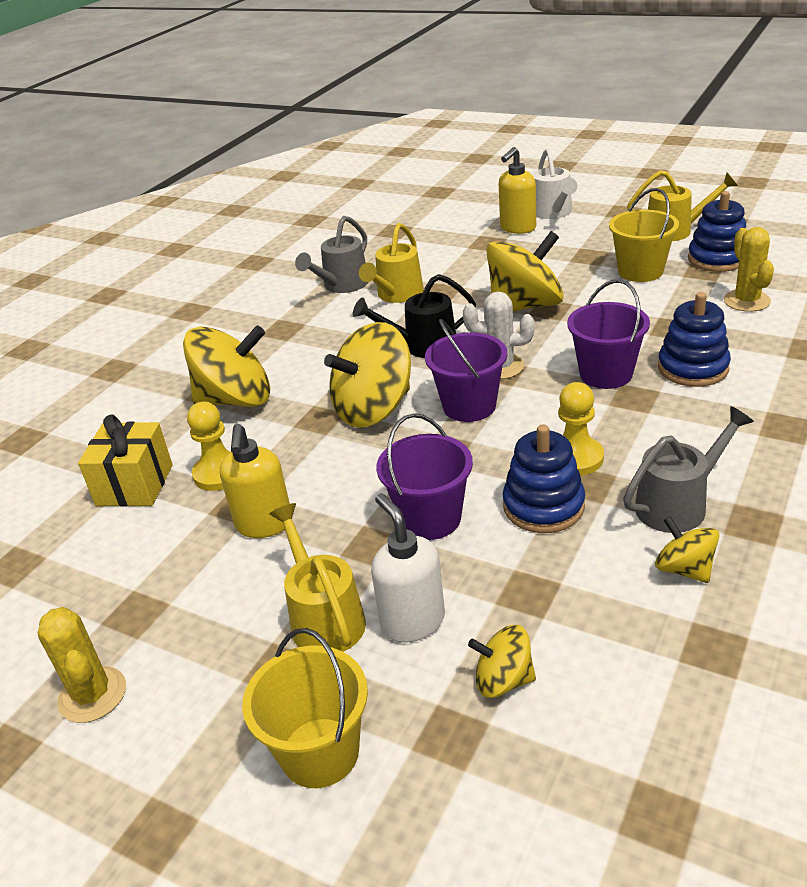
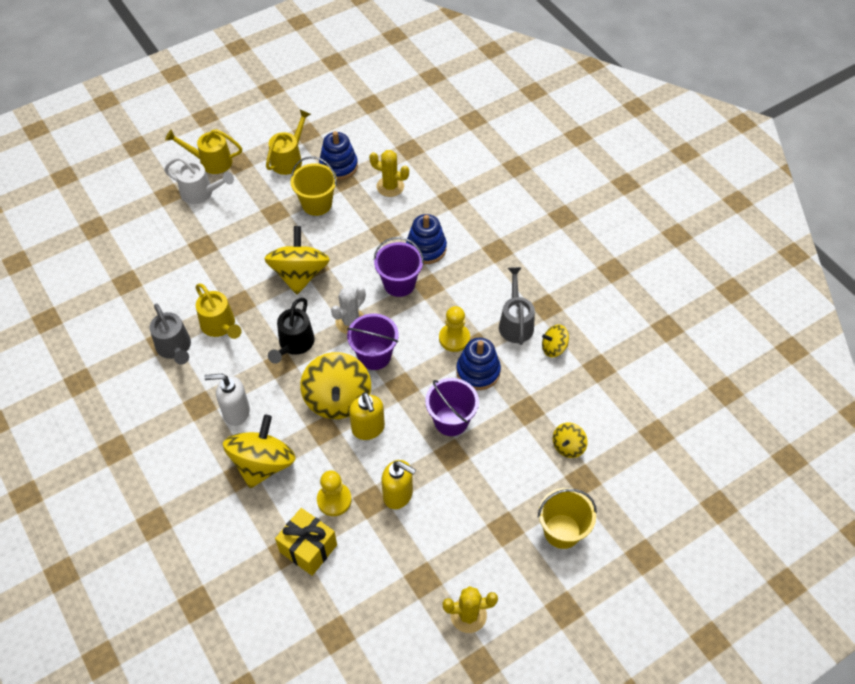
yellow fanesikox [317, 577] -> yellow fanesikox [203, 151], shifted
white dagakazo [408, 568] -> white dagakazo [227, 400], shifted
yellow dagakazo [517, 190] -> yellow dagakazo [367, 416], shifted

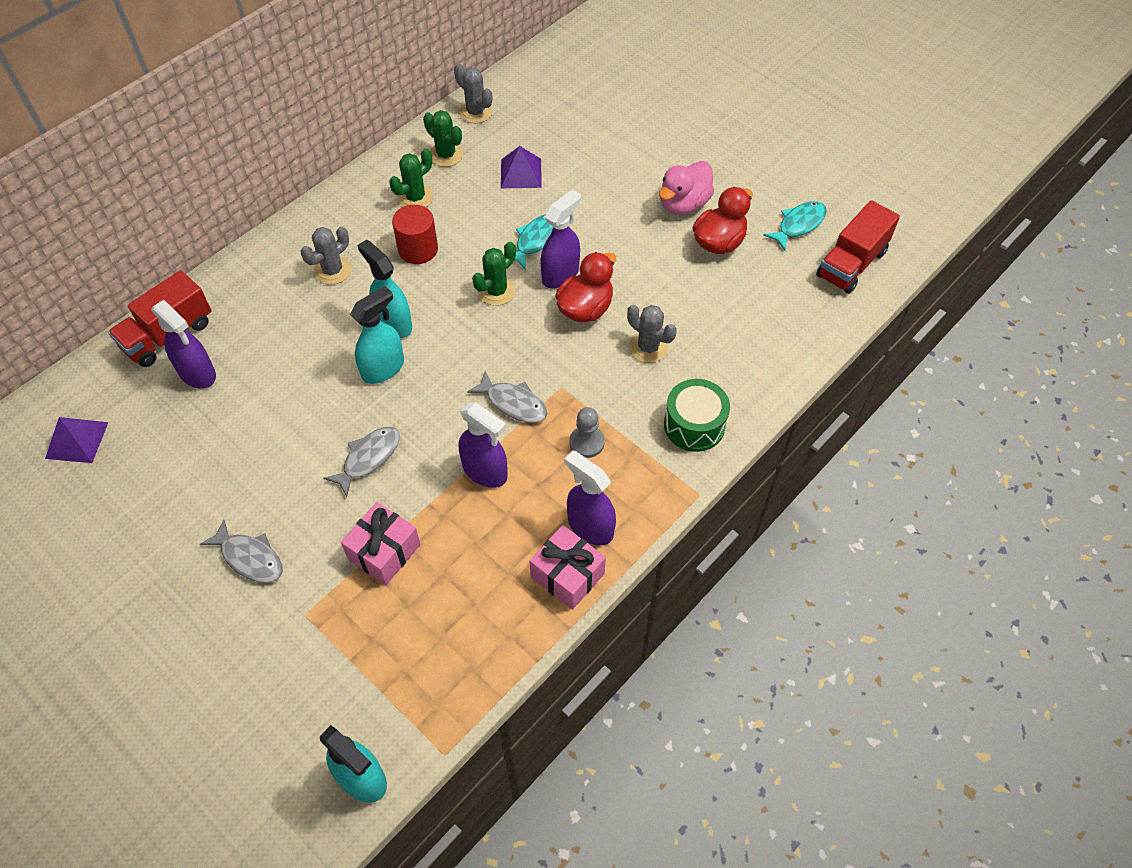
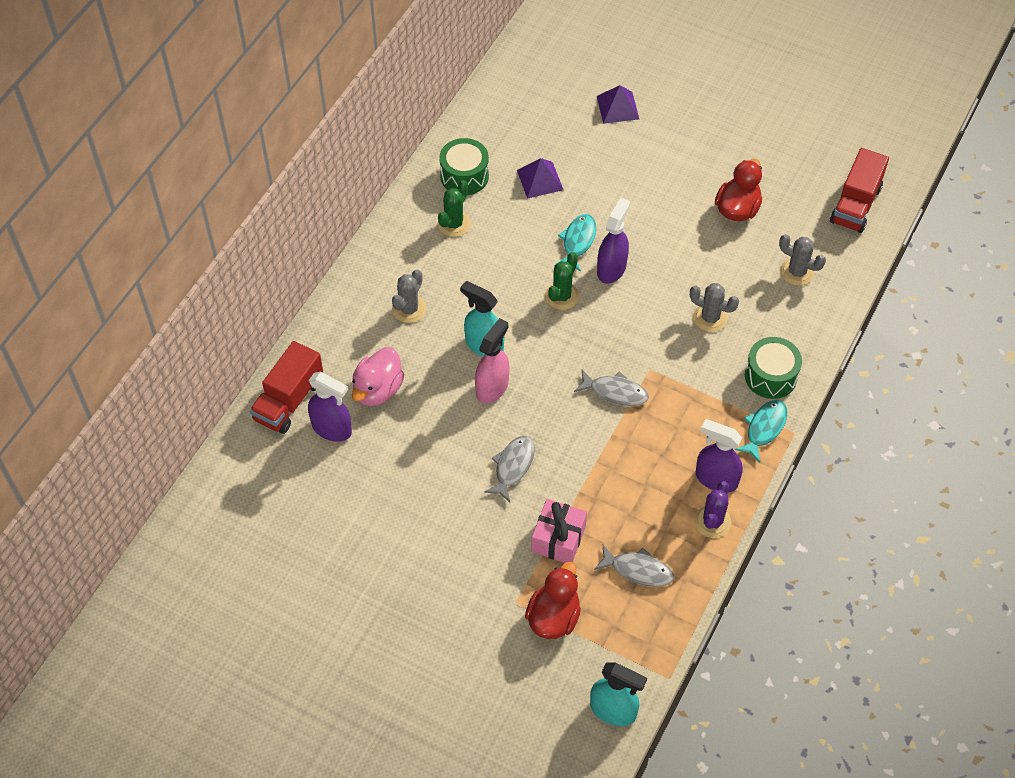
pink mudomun [686, 188] -> pink mudomun [378, 376], shifted
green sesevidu [443, 138] -> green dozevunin [464, 166]
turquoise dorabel [377, 335] -> pink dorabel [492, 360]
red mudomun [585, 287] -> red mudomun [553, 600], shifted
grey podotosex [241, 551] -> grey podotosex [634, 566], shifted
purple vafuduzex [77, 440] -> purple vafuduzex [618, 104], shifted
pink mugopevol [568, 567] -> purple sesevidu [712, 509]
turquoise podotosex [795, 226] -> turquoise podotosex [761, 431], shifted
grey sesevidu [473, 94] -> grey sesevidu [802, 260], shifted
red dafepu [415, 234] -> none
purple dorabel [483, 445] -> none
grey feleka [587, 432] -> none

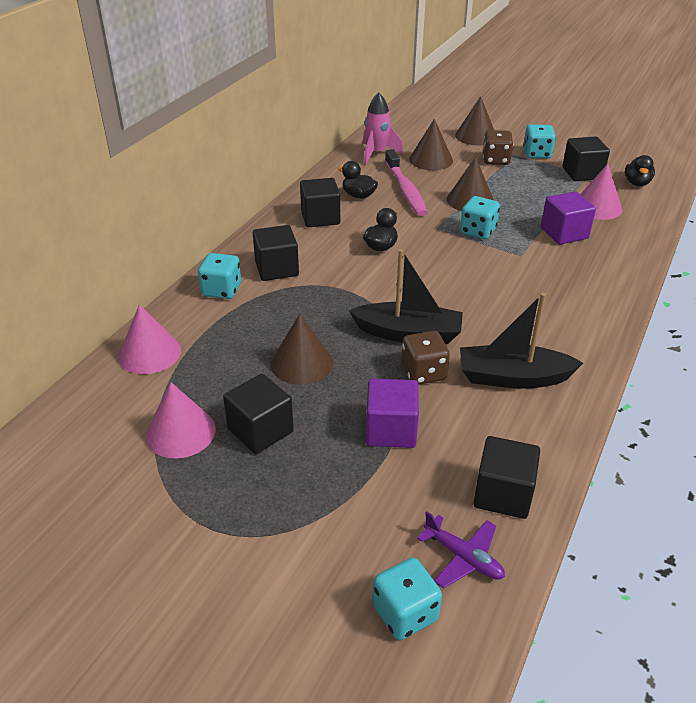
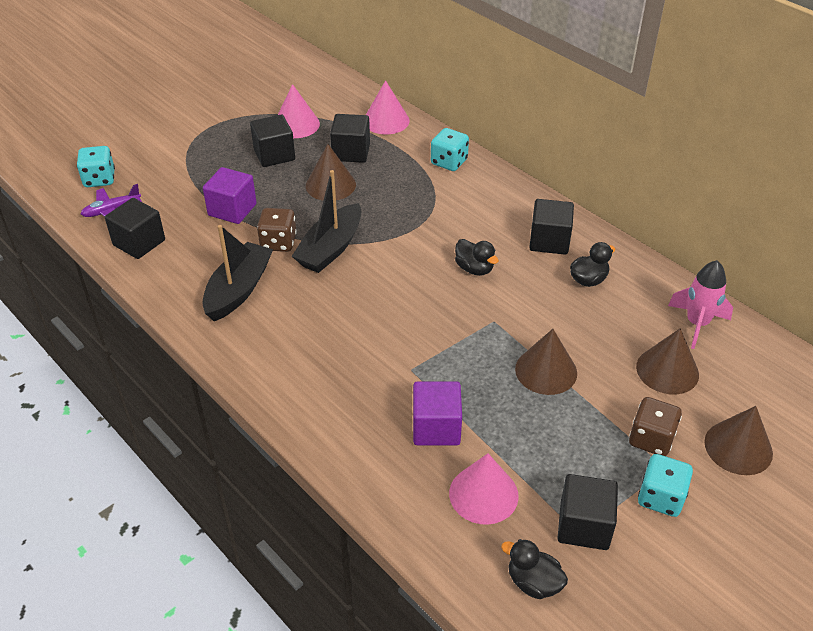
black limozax [276, 253] -> black limozax [350, 138], shifted
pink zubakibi [406, 182] -> none
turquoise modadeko [480, 217] -> none

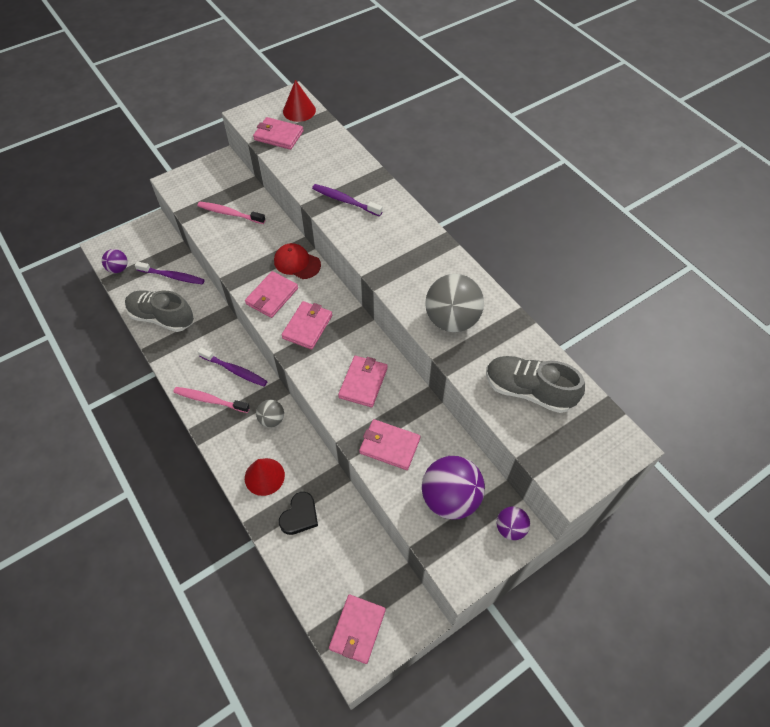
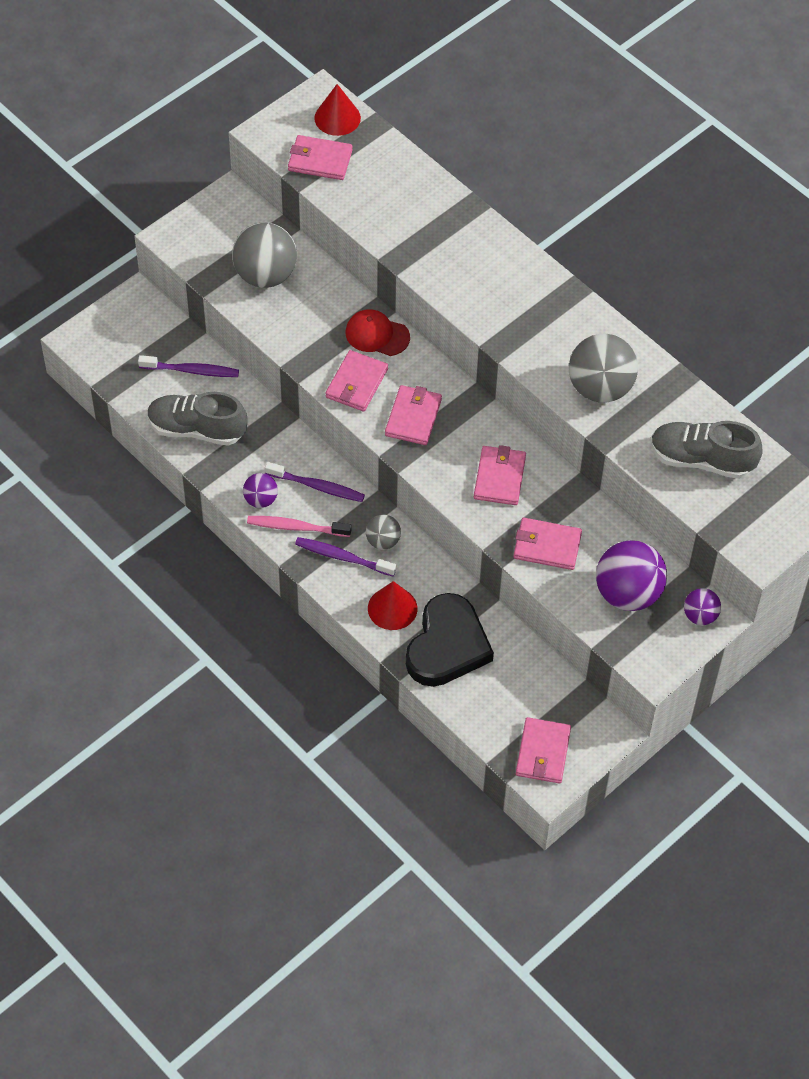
pink zubakibi [231, 213] -> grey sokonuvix [264, 255]
purple sokonuvix [115, 261] -> purple sokonuvix [260, 490], shifted
purple zubakibi [347, 200] -> purple zubakibi [345, 556], shifted
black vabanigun [298, 513] -> black vabanigun [450, 640], x1.85

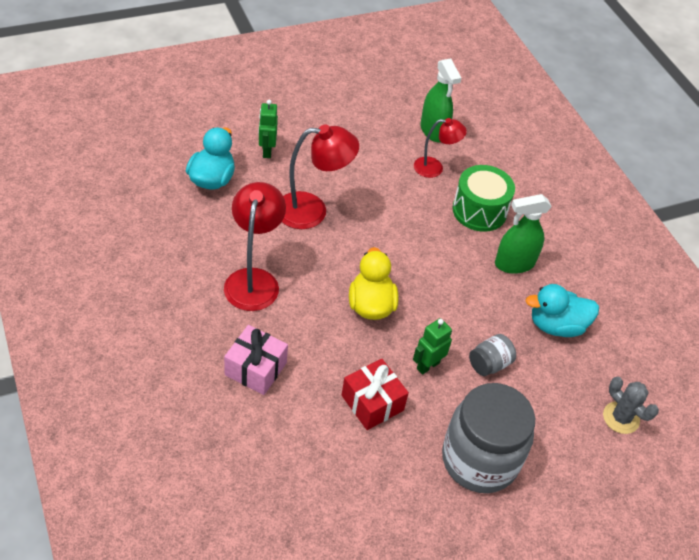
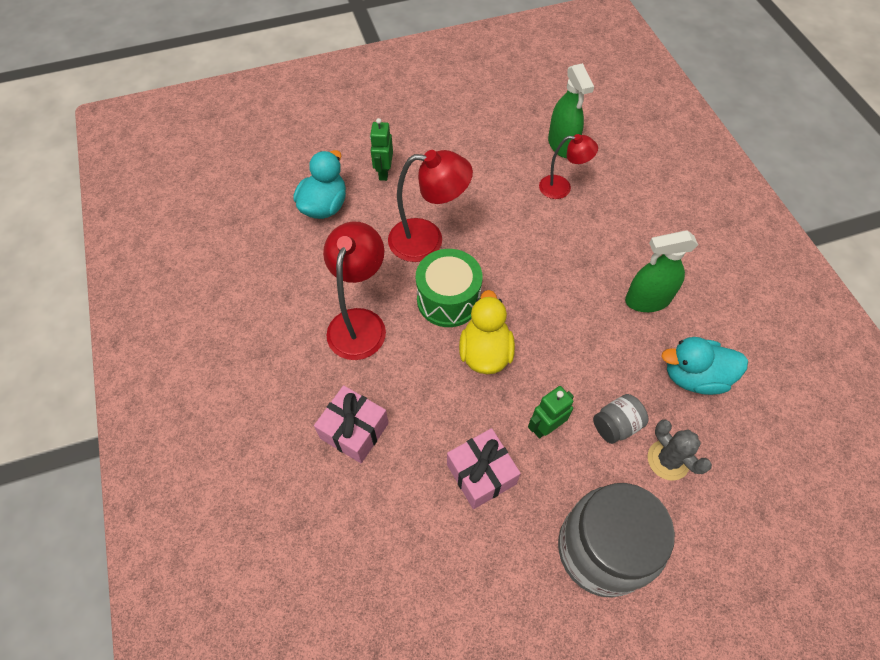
green dozevunin [484, 198] -> green dozevunin [449, 288], shifted
red mugopevol [375, 394] -> pink mugopevol [484, 468]
grey sesevidu [631, 405] -> grey sesevidu [680, 450], shifted

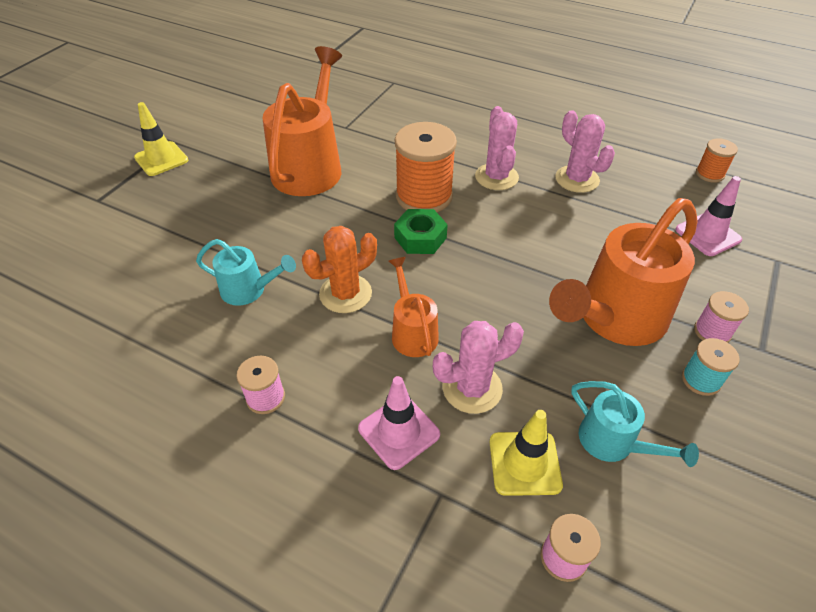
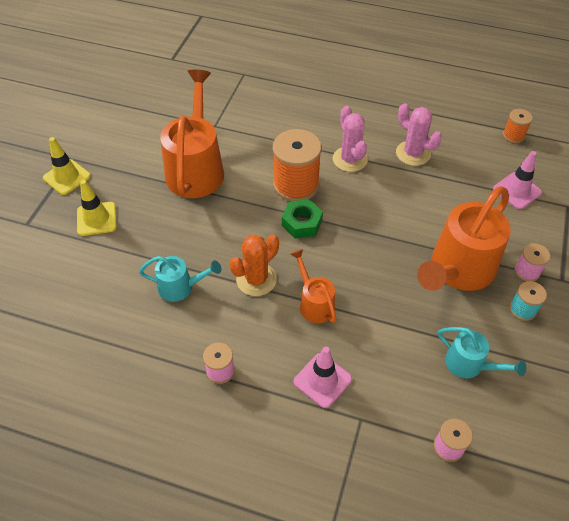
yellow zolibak [526, 453] -> yellow zolibak [97, 208], shifted
pink sesevidu [478, 367] -> none

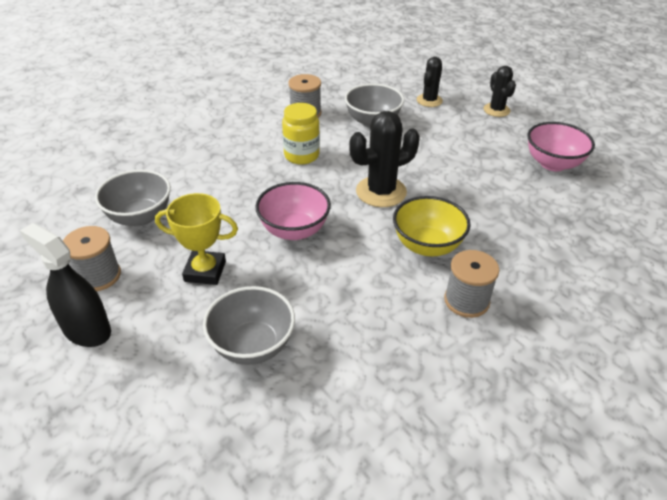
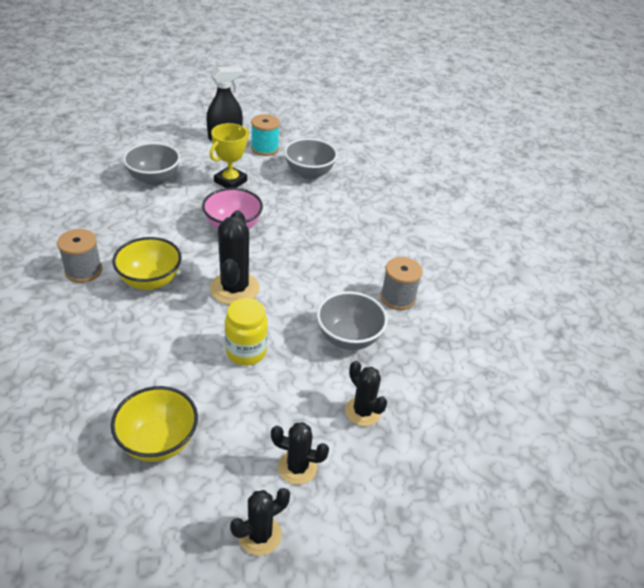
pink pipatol [561, 146] -> yellow pipatol [154, 424]
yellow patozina [301, 134] -> yellow patozina [246, 331], shifted
none -> black sesevidu [260, 522]
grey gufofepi [92, 258] -> turquoise gufofepi [265, 135]

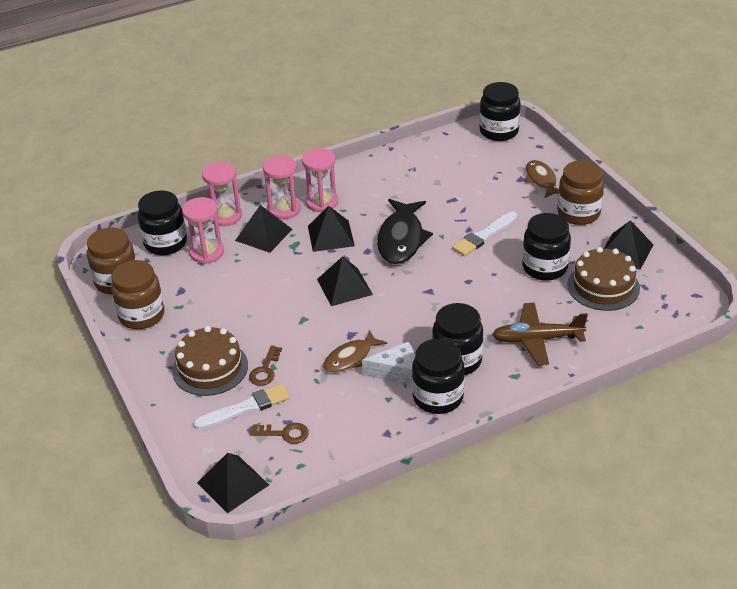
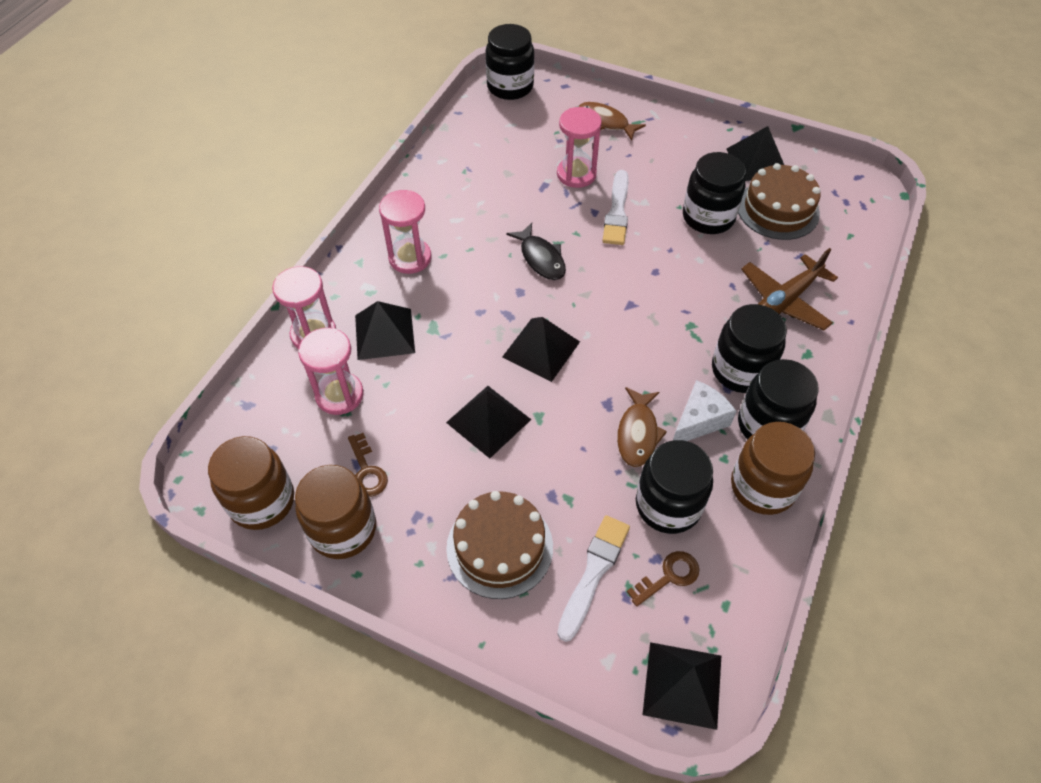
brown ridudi [265, 365] -> brown ridudi [368, 465], shifted
black vafuduzex [331, 229] -> black vafuduzex [489, 422], shifted
black podotosex [405, 231] -> black podotosex [536, 251], x0.62
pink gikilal [282, 187] -> pink gikilal [579, 147], shifted
black patozina [162, 222] -> black patozina [674, 487], shifted
brown patozina [580, 192] -> brown patozina [773, 468], shifted

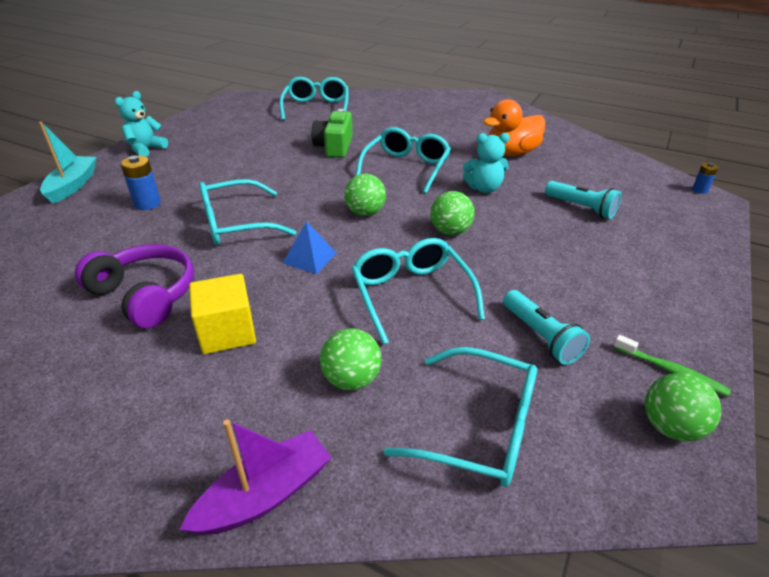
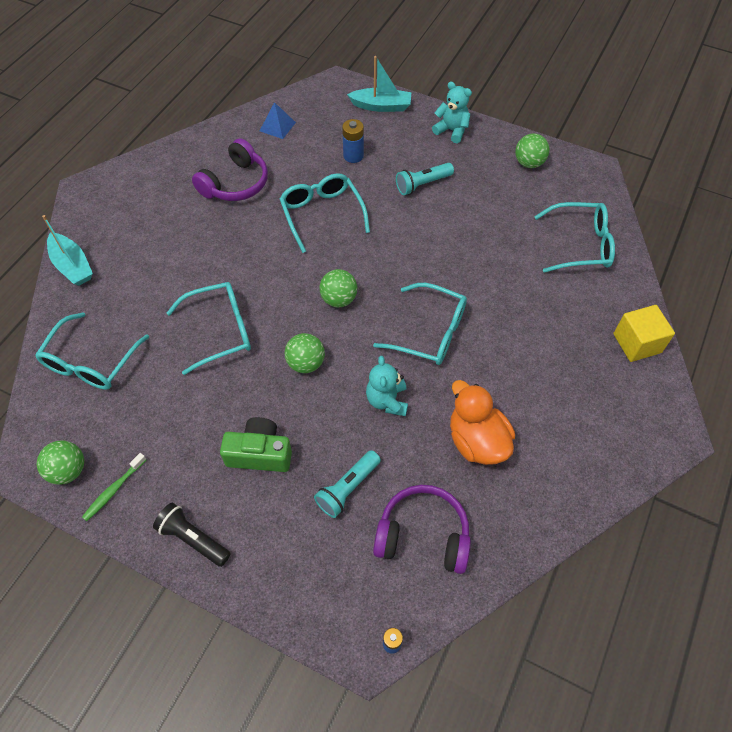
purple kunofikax [256, 477] -> turquoise kunofikax [67, 250]
none -> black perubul [192, 535]
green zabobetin [332, 133] -> green zabobetin [256, 444], shifted
blue vafuduzex [310, 247] -> blue vafuduzex [278, 120], shifted
none -> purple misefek [422, 529]
turquoise perubul [546, 327] -> turquoise perubul [425, 179], shifted
green sokonuvix [351, 359] -> green sokonuvix [532, 151], shifted
yellow limozax [222, 314] -> yellow limozax [644, 333], shifted

